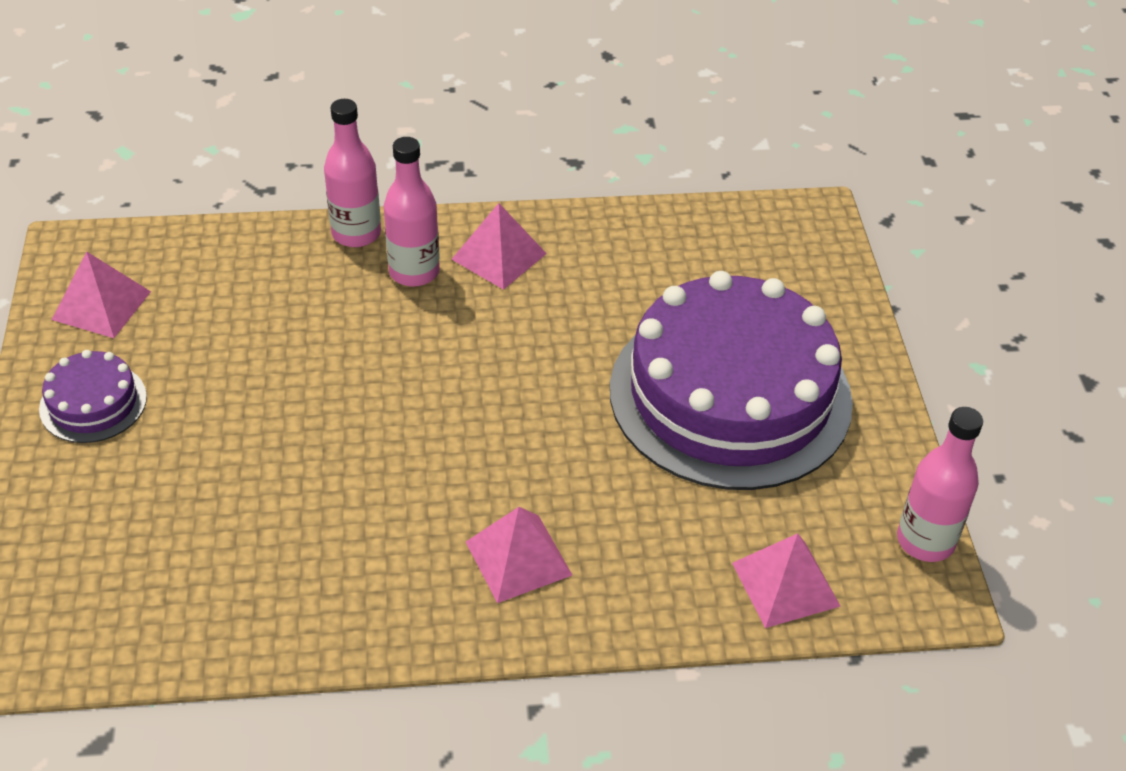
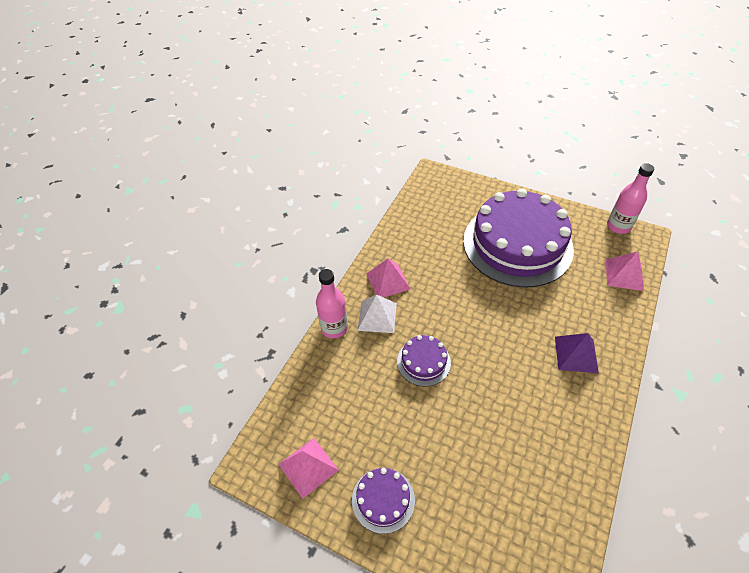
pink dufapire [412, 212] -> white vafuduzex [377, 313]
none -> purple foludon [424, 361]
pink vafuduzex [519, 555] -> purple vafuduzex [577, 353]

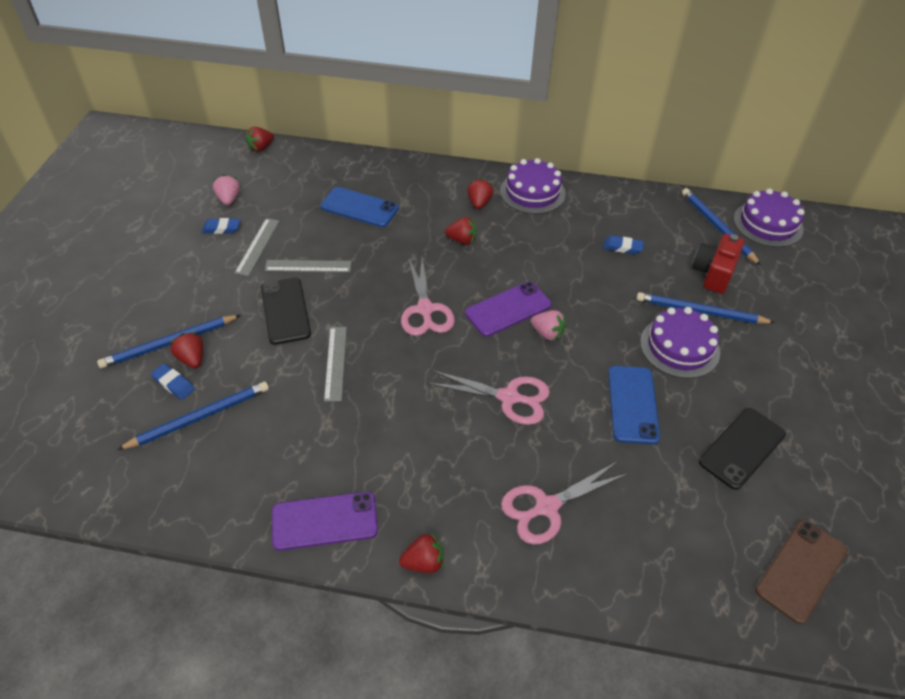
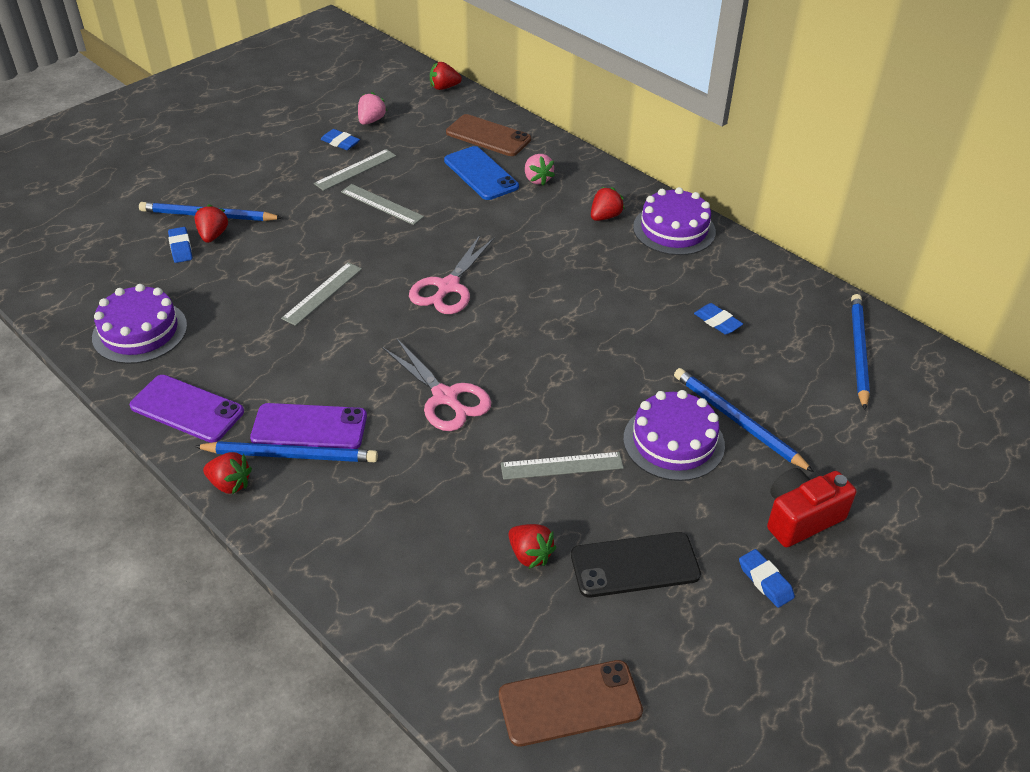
purple foludon [768, 217] -> purple foludon [139, 324], shifted
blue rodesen [193, 416] -> blue rodesen [286, 451], shifted
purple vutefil [508, 309] -> purple vutefil [308, 426], shifted
none -> brown vutefil [488, 135]
blue vutefil [634, 405] -> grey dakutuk [562, 466]
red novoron [461, 231] -> red novoron [532, 546], shifted
pink novoron [548, 325] -> pink novoron [540, 170], shifted
none -> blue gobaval [767, 578]
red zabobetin [718, 264] -> red zabobetin [811, 507], shifted
black vutefil [286, 311] -> none
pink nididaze [564, 503] -> none

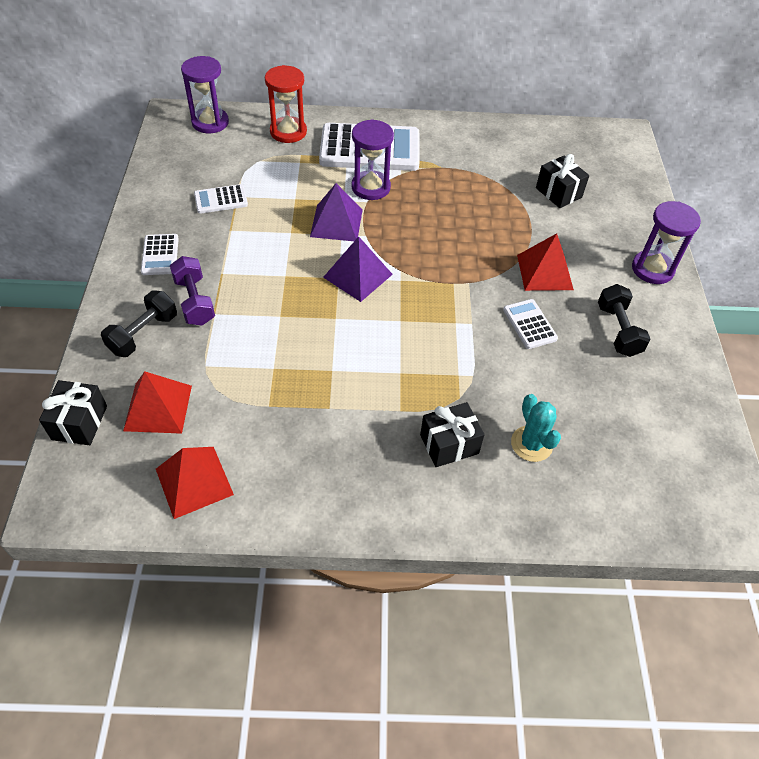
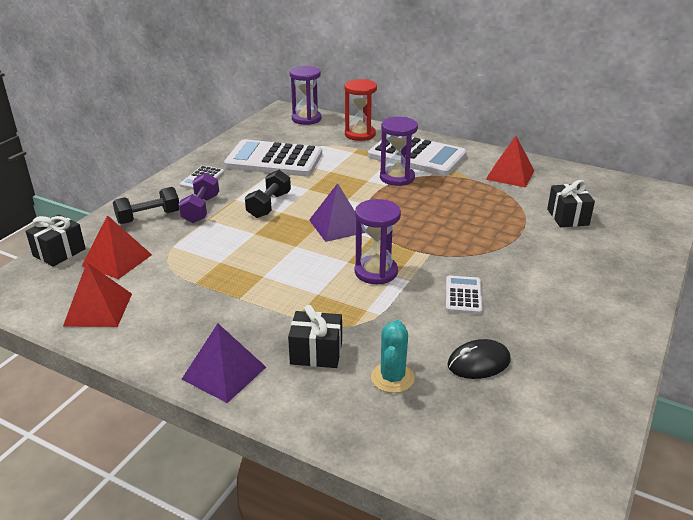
purple vafuduzex [336, 212] -> purple vafuduzex [224, 363], shifted
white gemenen [221, 199] -> white gemenen [273, 157], x2.12
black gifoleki [624, 320] -> black gifoleki [268, 194], shifted
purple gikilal [666, 242] -> purple gikilal [378, 241], shifted
none -> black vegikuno [479, 359]
red vafuduzex [545, 262] -> red vafuduzex [510, 162], shifted

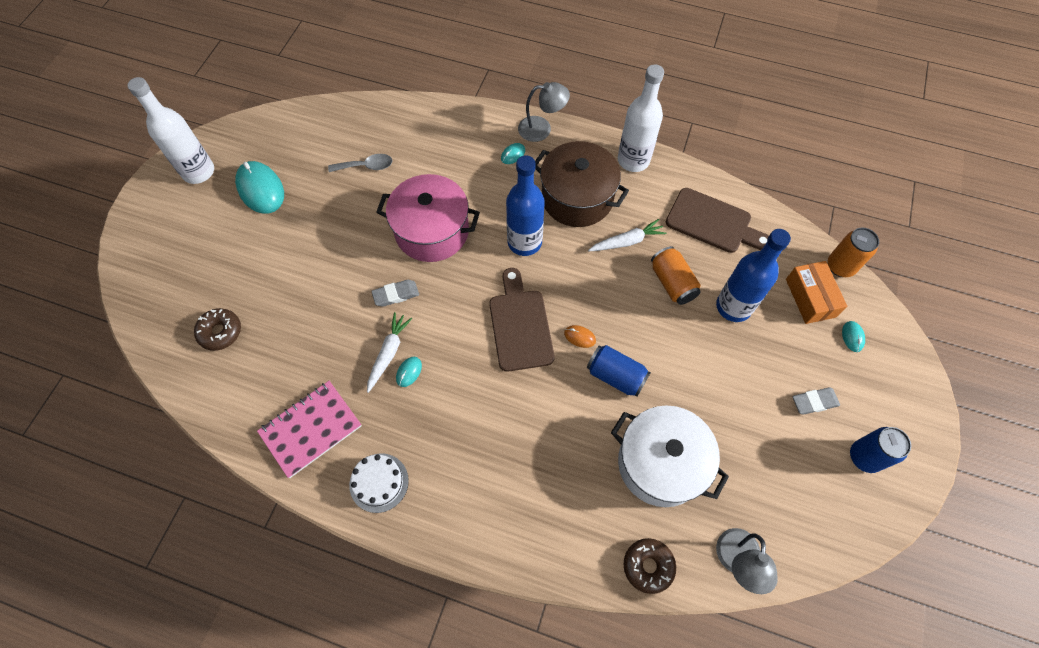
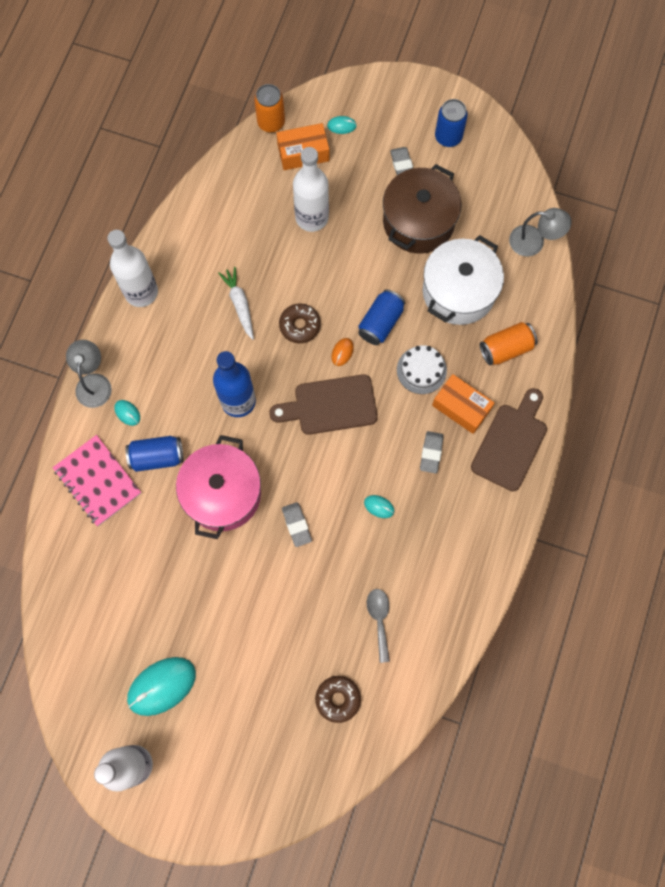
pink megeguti [309, 429] -> pink megeguti [96, 480], shifted
none -> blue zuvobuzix [155, 454]
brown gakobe [649, 566] -> brown gakobe [300, 323], shifted
blue dufapire [753, 275] -> white dufapire [311, 189]
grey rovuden [360, 163] -> grey rovuden [378, 626], shifted
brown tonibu [582, 184] -> brown tonibu [422, 209], shifted
white foludon [379, 483] -> white foludon [422, 369], shifted
none -> grey gobaval [432, 452]
none -> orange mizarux [463, 404]
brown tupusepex [717, 220] -> brown tupusepex [509, 439], shifted
orange zuvobuzix [676, 275] -> orange zuvobuzix [509, 343], shifted
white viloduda [390, 352] -> none

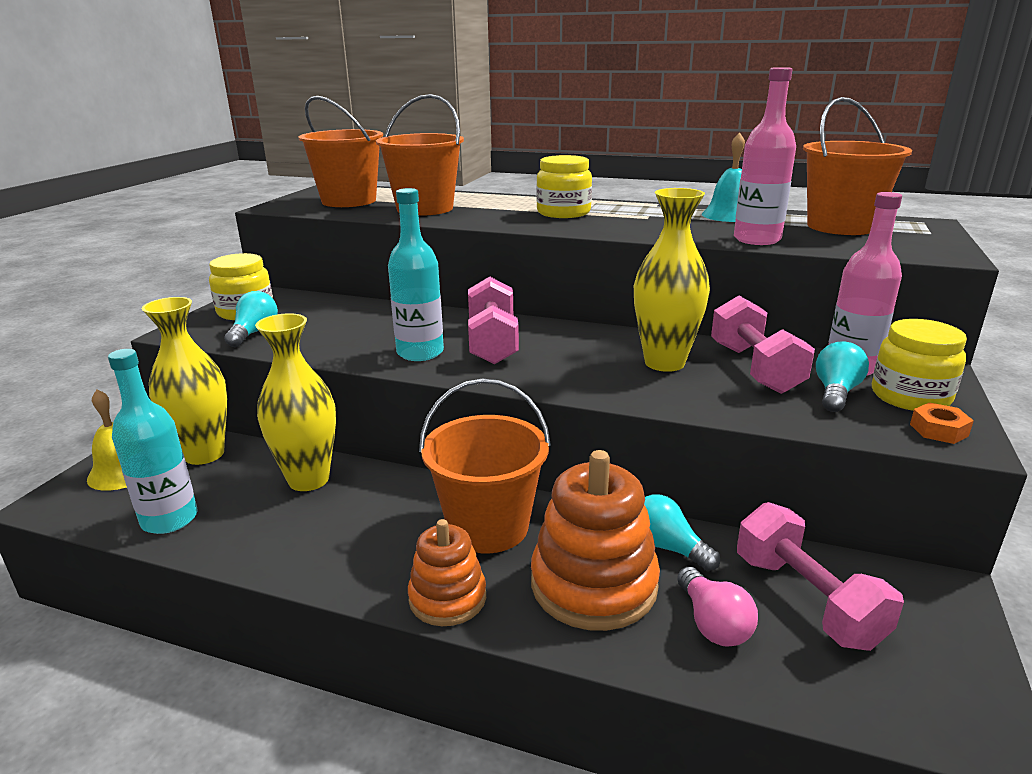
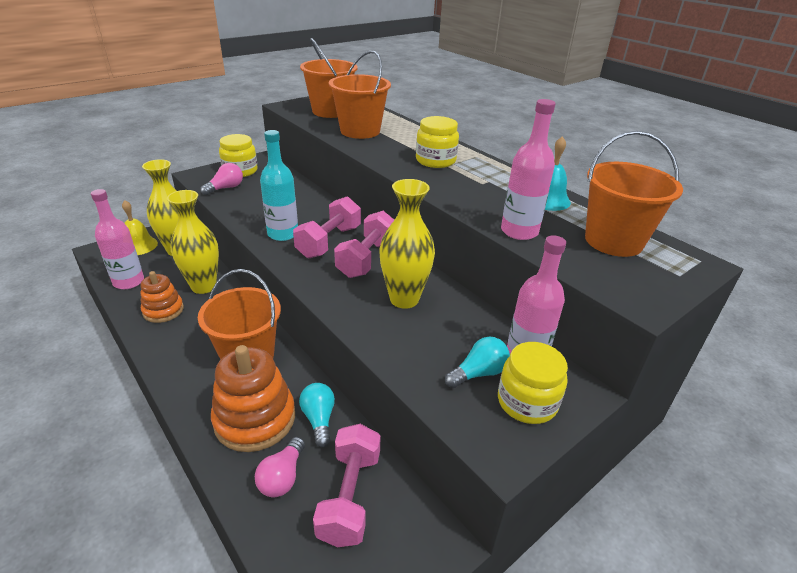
turquoise dufapire [153, 441] -> pink dufapire [117, 239]
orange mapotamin [447, 572] -> orange mapotamin [162, 297], shifted
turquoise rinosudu [251, 319] -> pink rinosudu [222, 179]
pink gifoleki [763, 345] -> pink gifoleki [364, 244], shifted
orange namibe [942, 423] -> none

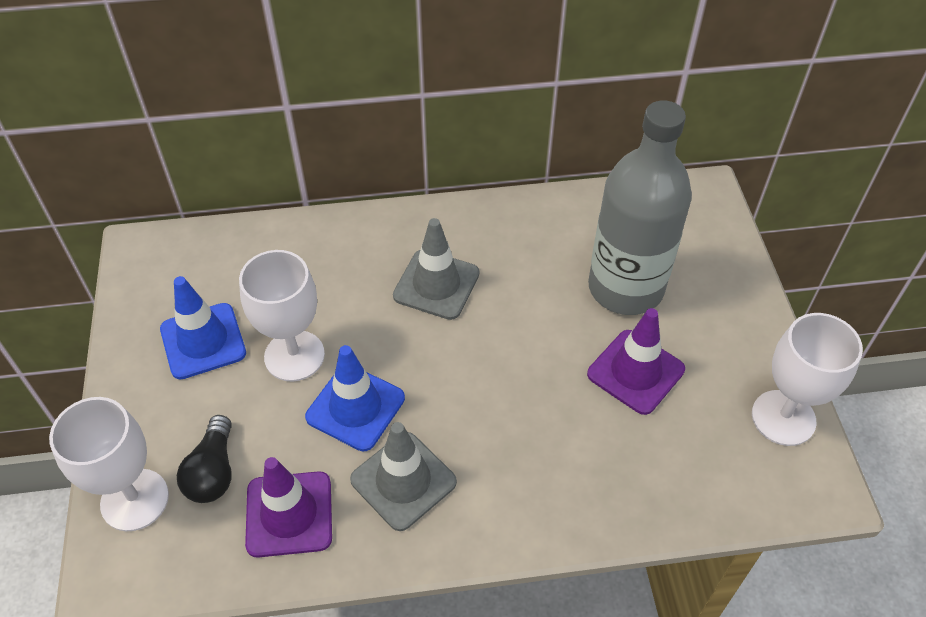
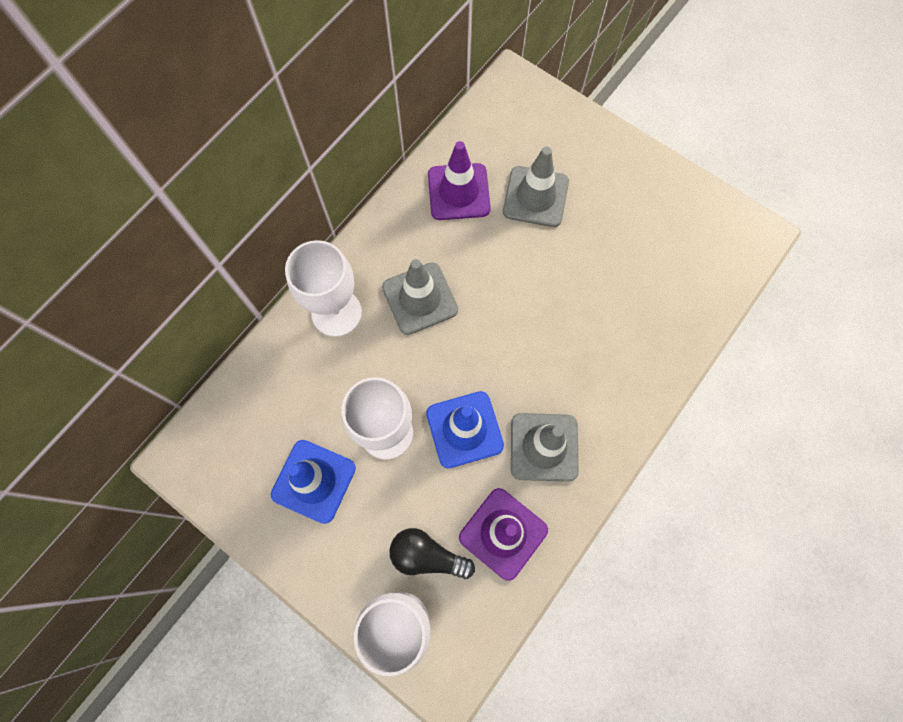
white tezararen [807, 379] -> white tezararen [323, 288], shifted
black rinosudu [204, 459] -> black rinosudu [432, 553], 150 degrees clockwise
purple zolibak [636, 361] -> purple zolibak [459, 180], shifted
grey dufapire [640, 208] -> grey zolibak [536, 187]

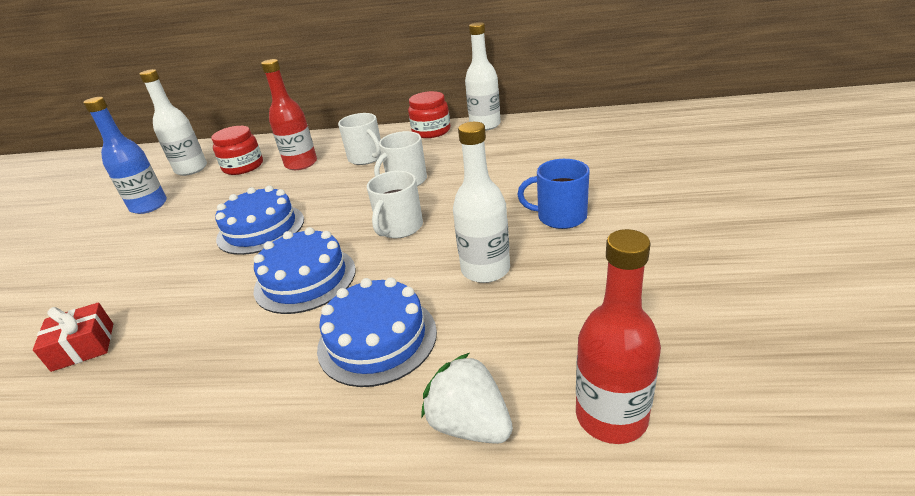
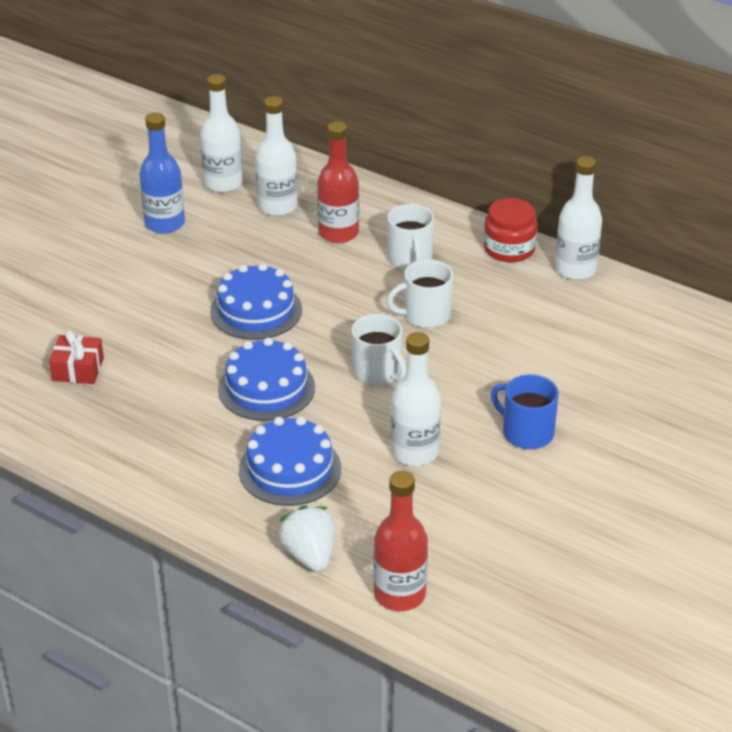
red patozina [237, 150] -> white dufapire [276, 156]
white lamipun [395, 205] -> white lamipun [379, 349], 90 degrees counterclockwise

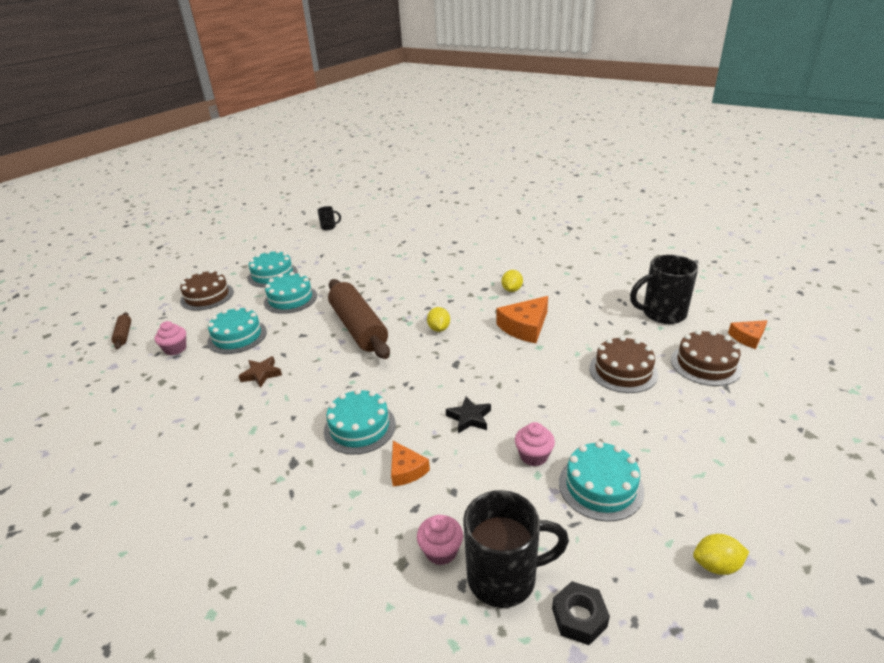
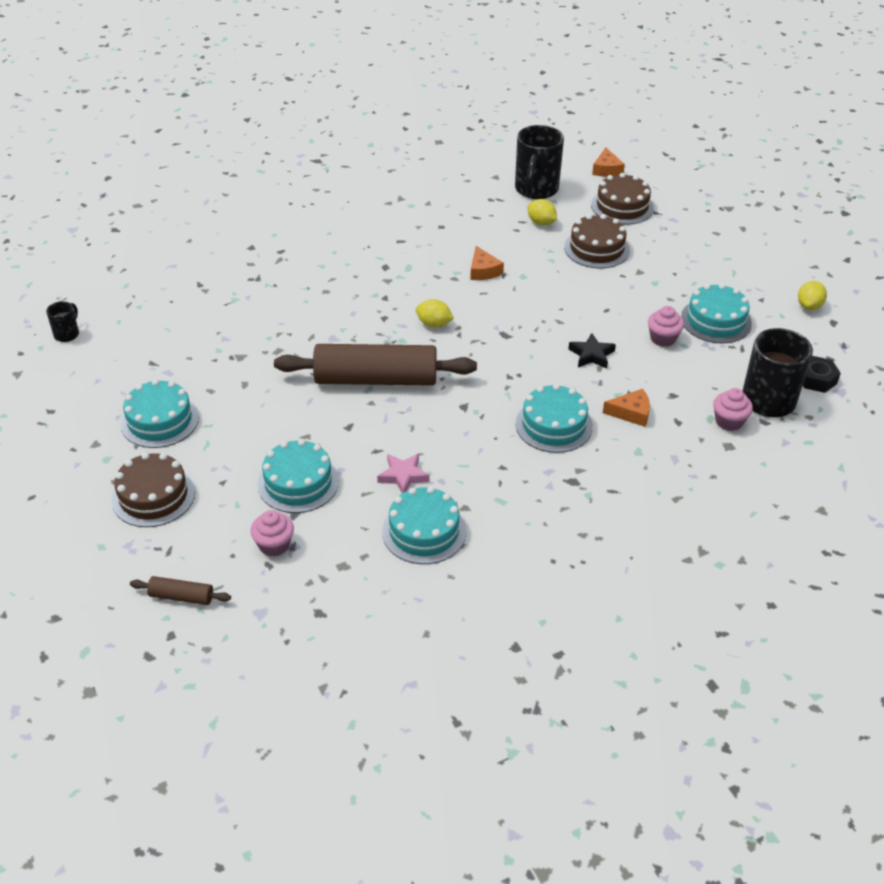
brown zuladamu [260, 372] -> pink zuladamu [403, 473]
turquoise foludon [290, 293] -> turquoise foludon [424, 525], shifted
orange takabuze [522, 319] -> orange takabuze [487, 263], x0.61
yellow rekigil [512, 281] -> yellow rekigil [542, 212], shifted

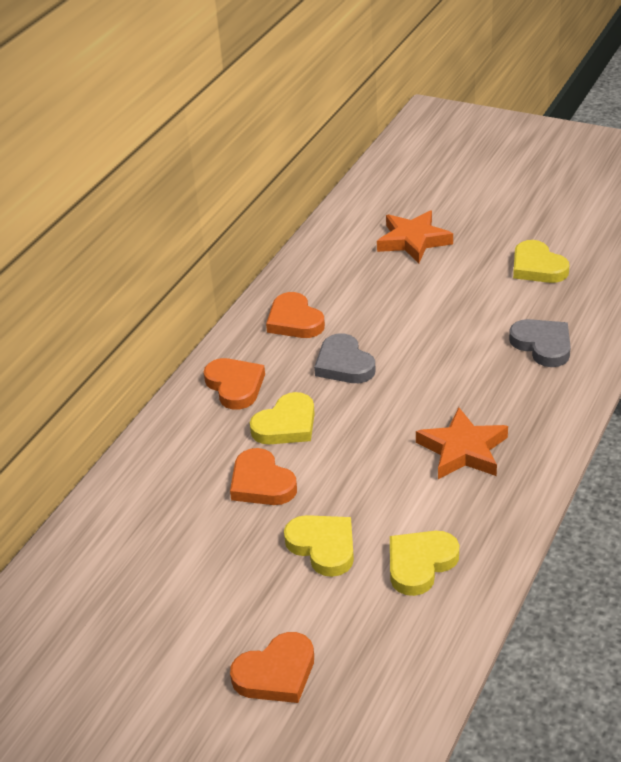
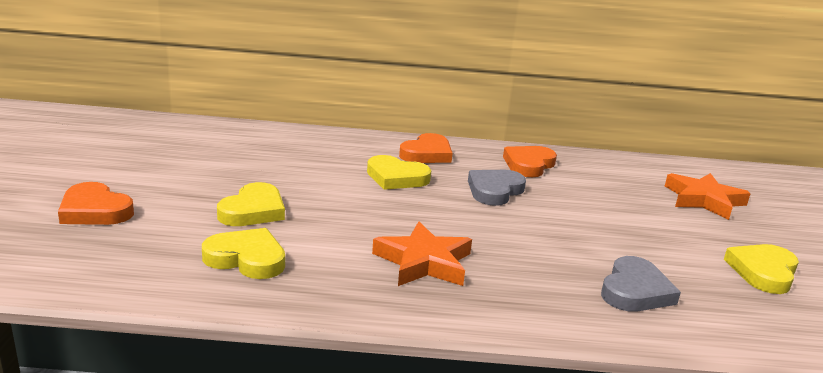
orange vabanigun [263, 476] -> none

